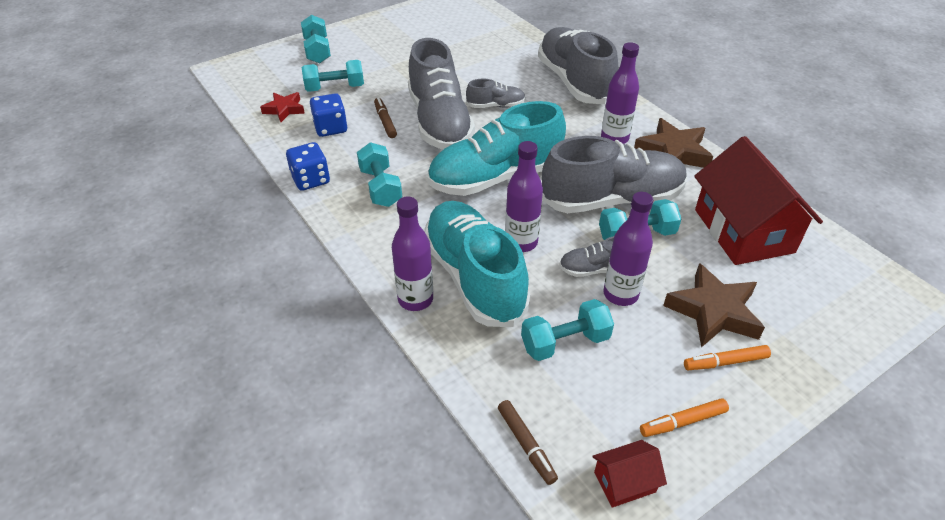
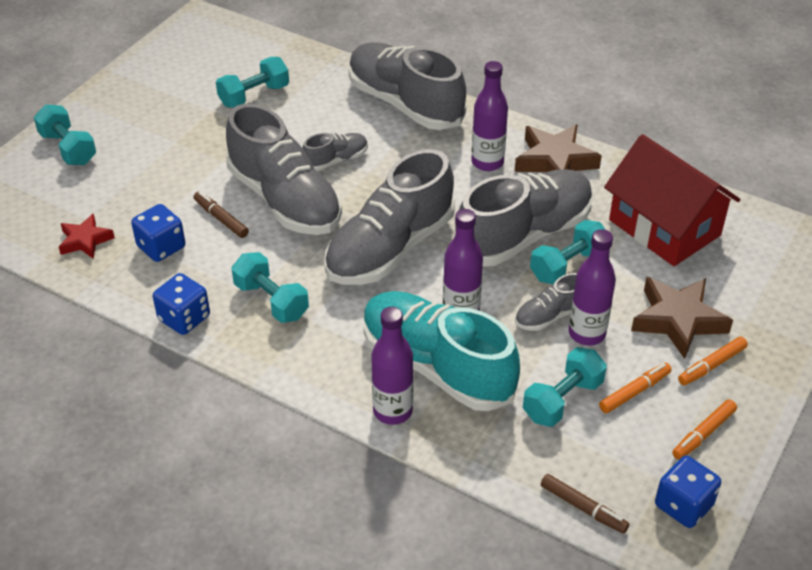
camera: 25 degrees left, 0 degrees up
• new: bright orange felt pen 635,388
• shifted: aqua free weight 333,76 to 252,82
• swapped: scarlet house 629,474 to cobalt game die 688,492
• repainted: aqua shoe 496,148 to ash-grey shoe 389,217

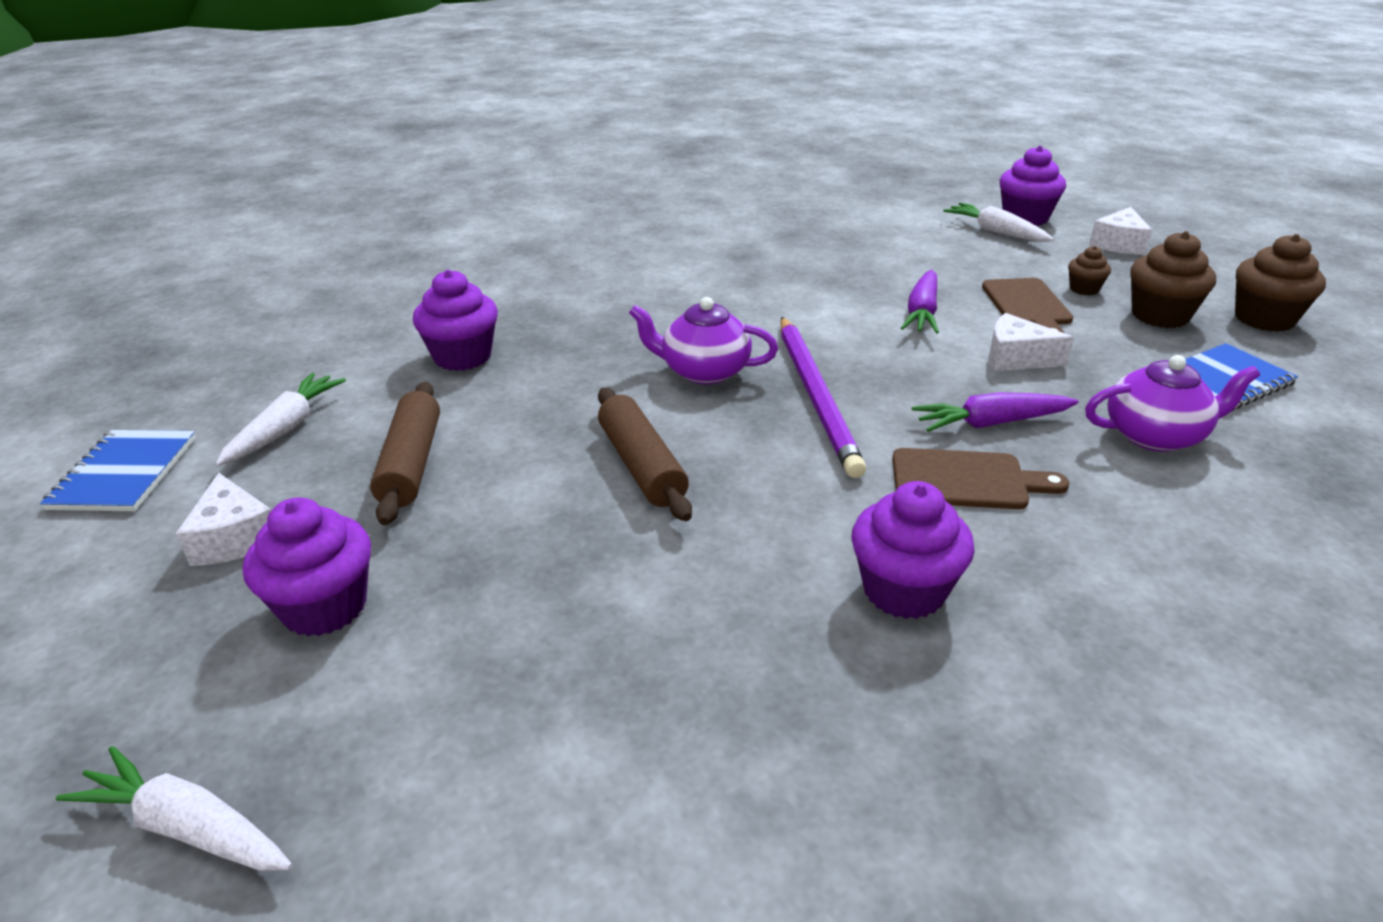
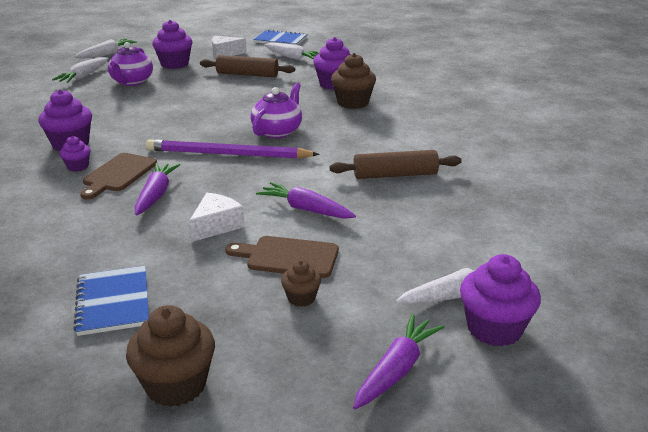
camera: 105 degrees right, 5 degrees down
• new: pure white toy carrot 80,70
• new: violet muffin 75,154
• shifted: brown rolling pin 645,454 to 396,164
• shifted: violet tea pot 1172,403 to 130,64
• shifted: brown muffin 1173,279 to 353,81
• swapped: pure white cheese wedge 1120,231 to violet toy carrot 398,361

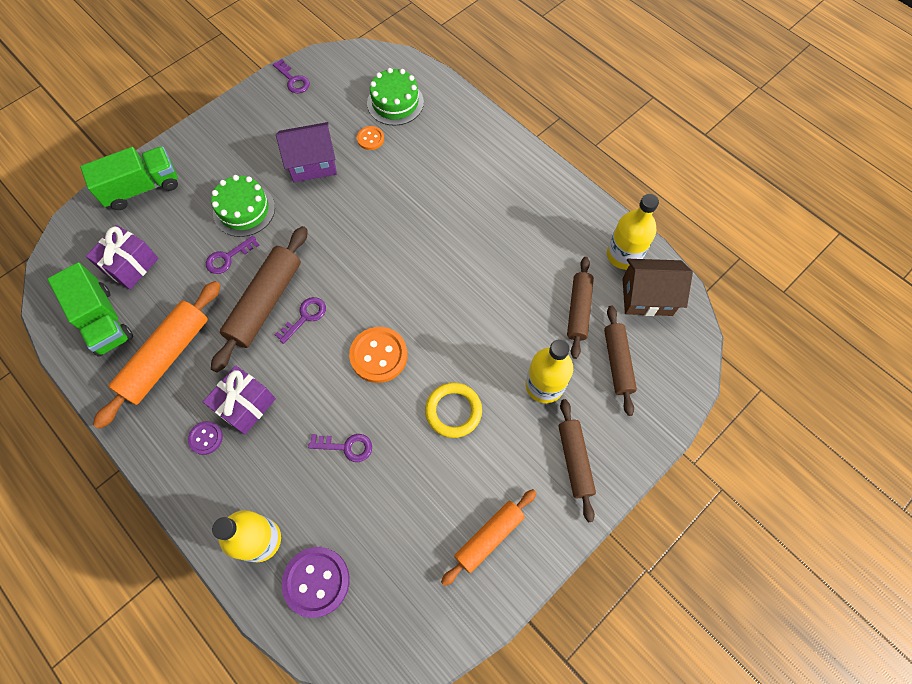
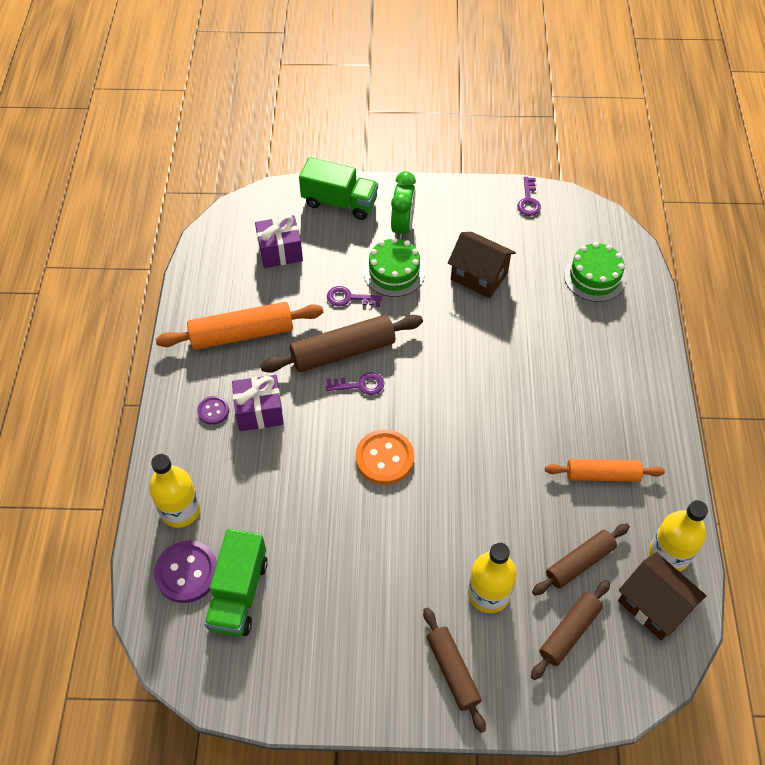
camera: 45 degrees right, 10 degrees down
• gone: violet door key 340,448
• gone: bright orange button 370,138
• gone: yellow ring 453,410
• new: emerald alarm clock 403,205
• shifted: emerald lorry 90,309 to 236,583
• shifted: bright orange rolling pin 489,537 to 605,470
• repainted: violet house 306,152 to brown house 482,265
• rotated: brown rolling pin 577,460 = 454,670 60 degrees counterclockwise

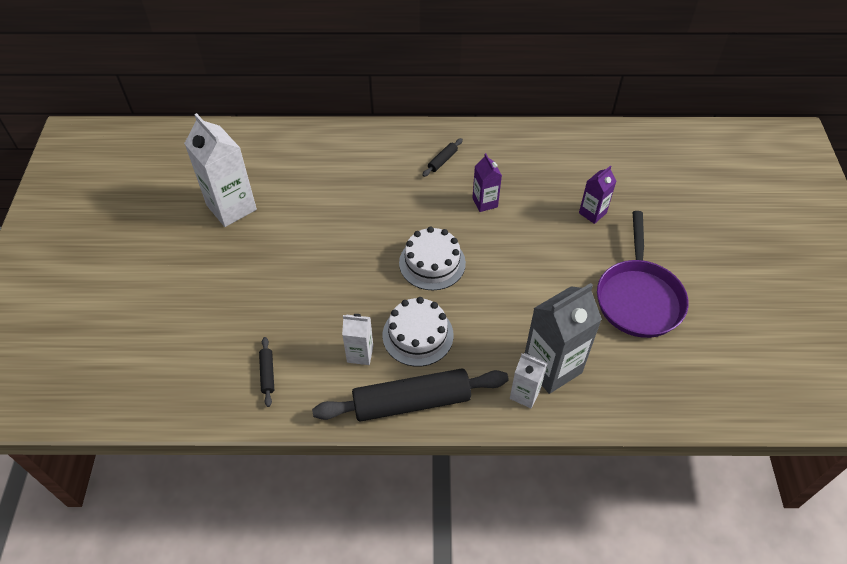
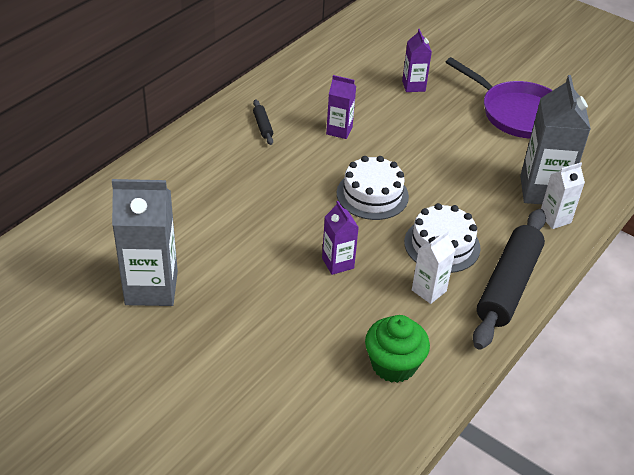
camera: 55 degrees left, 10 degrees down
• new: violet milk carton 340,238
• swapped: ebony rolling pin 266,372 to emerald muffin 397,349
• repainted: pure white milk carton 220,170 to ash-grey milk carton 145,242

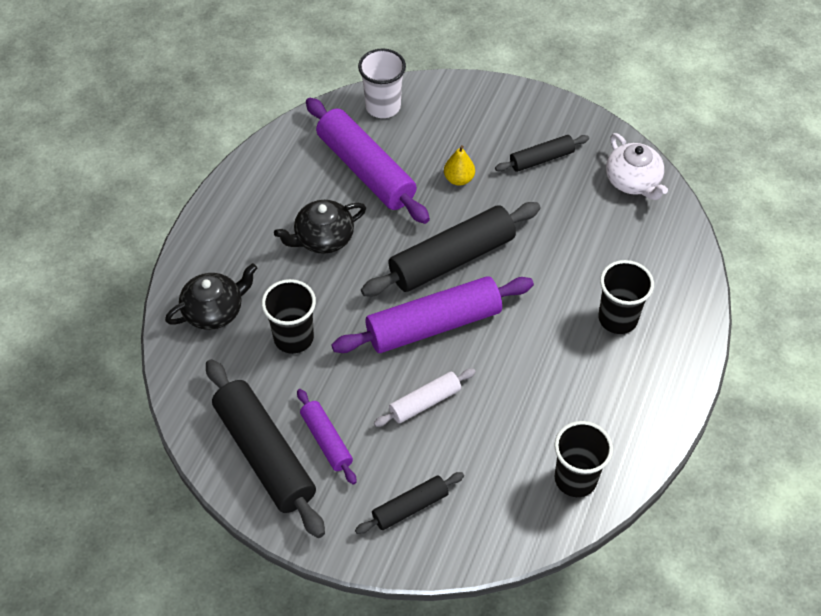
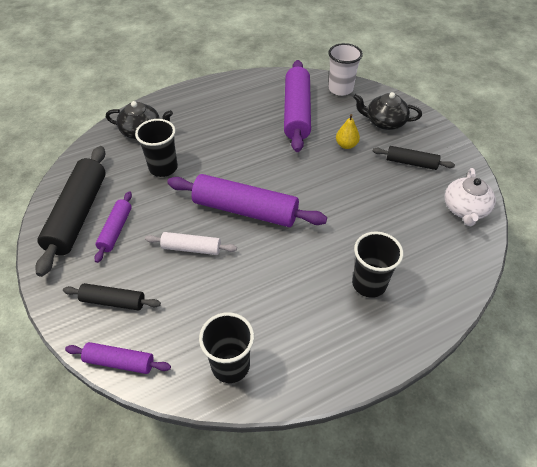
camera: 40 degrees right, 5 degrees down
• gone: ebony rolling pin 451,249
• new: violet rolling pin 118,358
• shifted: ebony tea pot 320,227 to 387,111

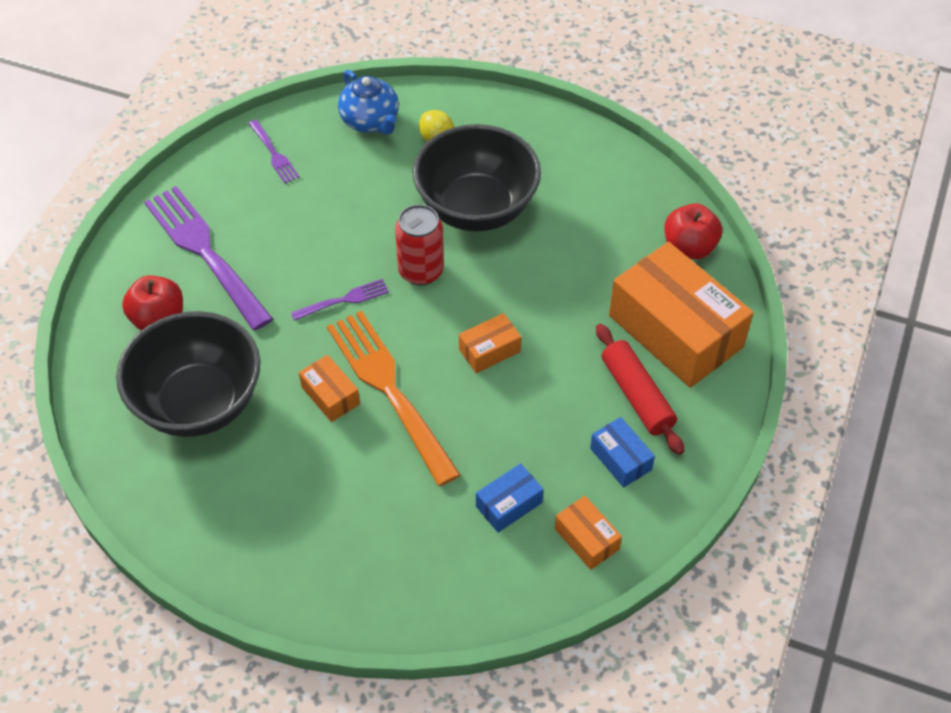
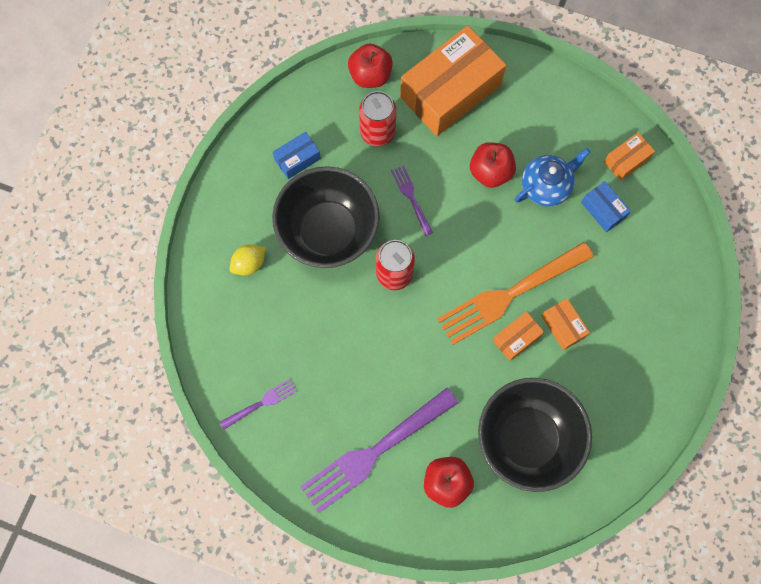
camera: 90 degrees left, 20 degrees up
• gone: scarlet rolling pin 640,389
• new: scarlet can 377,119
• new: scarlet toy apple 493,165
• shifted: violet table fork 340,300 to 412,200
• shifted: cobalt tea pot 368,102 to 553,177
• shifted: bright orange box 490,343 to 565,324
• shifted: cobalt box 622,452 to 297,155

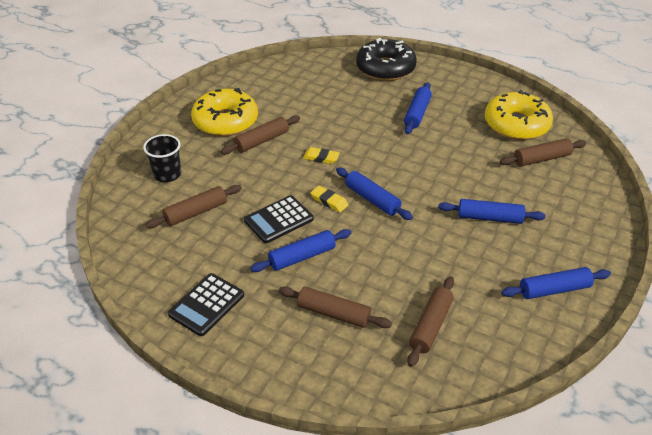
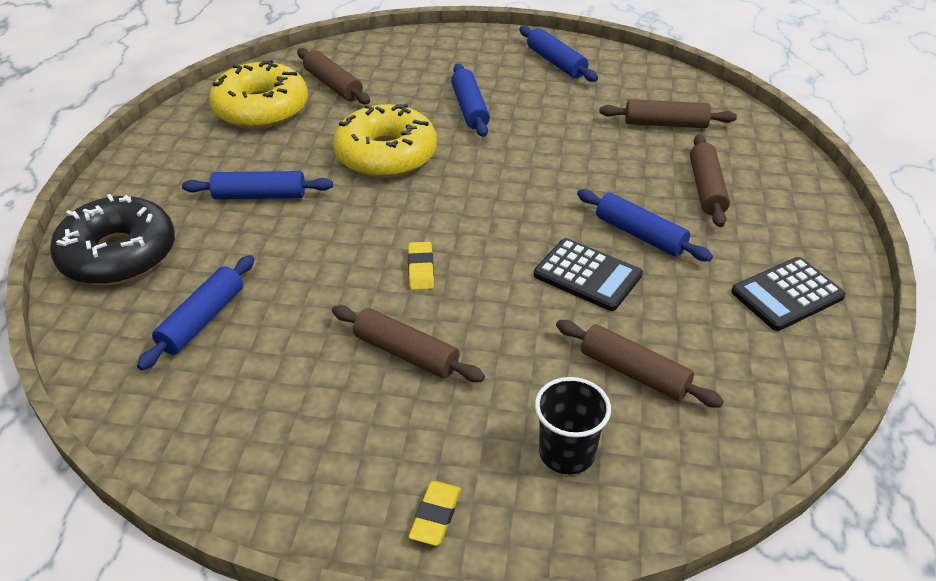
camera: 110 degrees left, 0 degrees up
• shifted: yellow doughnut 224,112 to 385,141
• shifted: yellow pencil eraser 329,199 to 435,513
• shifted: cobalt rolling pin 374,193 to 195,312
• rotated: ebony adding machine 206,304 = 788,294 135 degrees clockwise

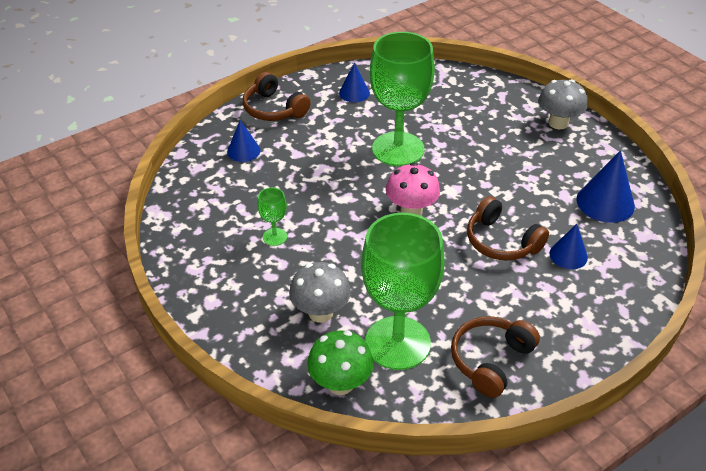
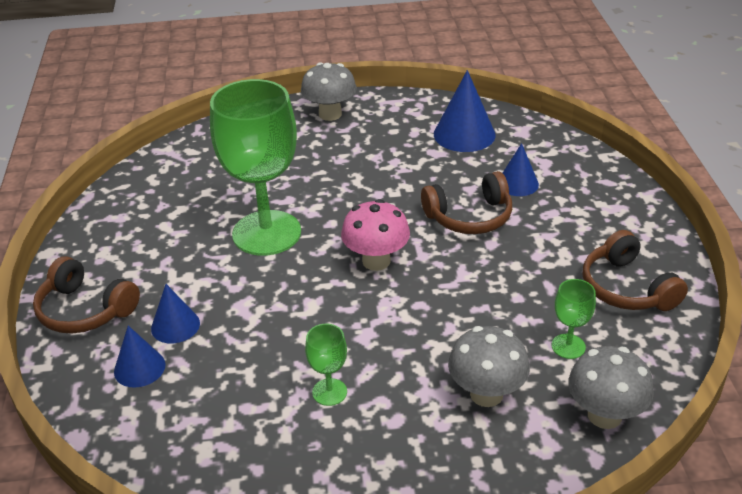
camera: 60 degrees left, 5 degrees down
• shifted: cobalt solid cone 354,82 to 175,313
• repainted: emerald fungus 340,362 to ash-grey fungus 611,387
• rotated: brown headset 276,96 = 86,295 45 degrees clockwise
• scaled: emerald chalice 402,291 = 574,319 x0.42

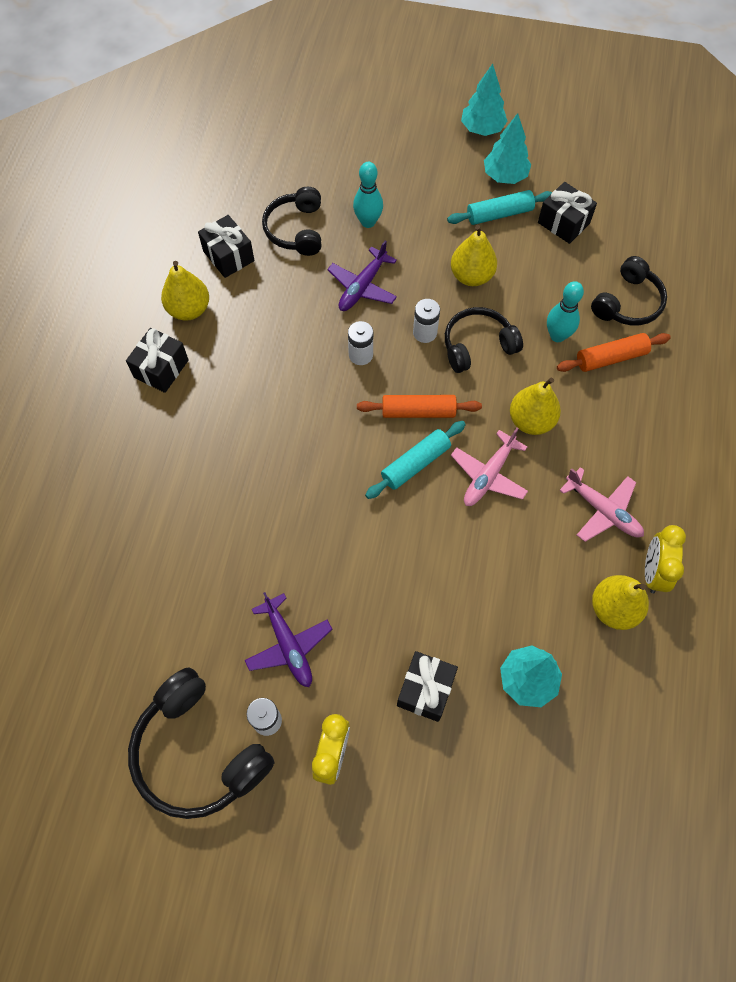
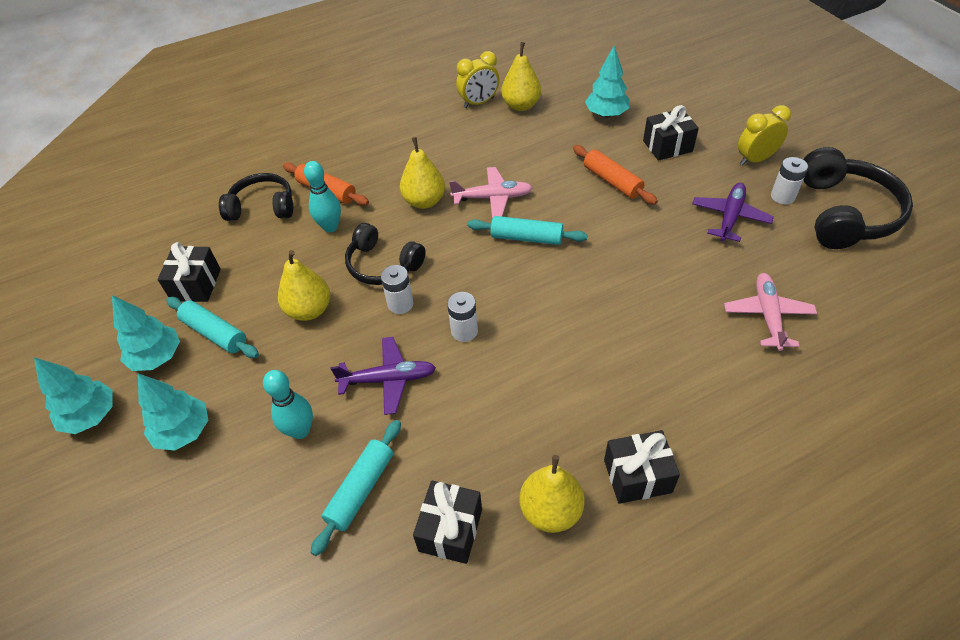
camera: 125 degrees left, 15 degrees down
• new: aqua fir tree 173,412
• shifted: bright orange rolling pin 419,406 to 615,175
• shifted: rose-pink aeroplane 601,504 to 770,312
• swapped: ebony headset 291,221 to aqua rolling pin 355,488

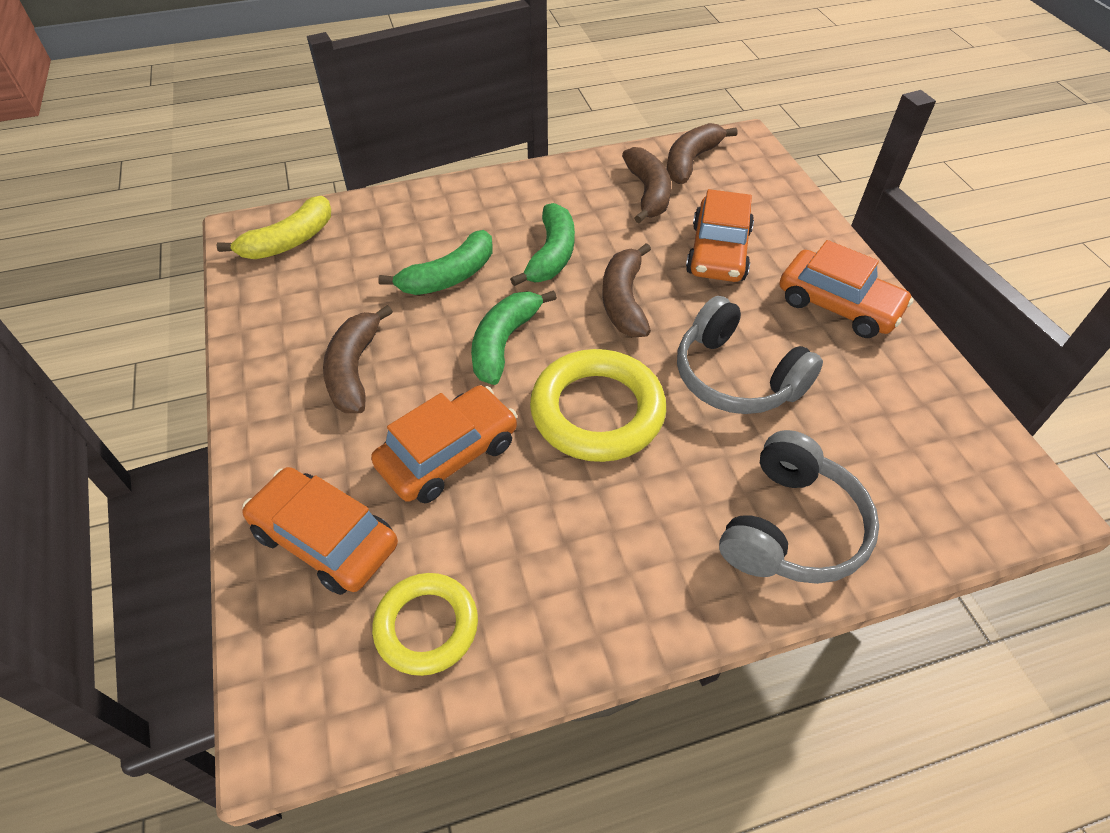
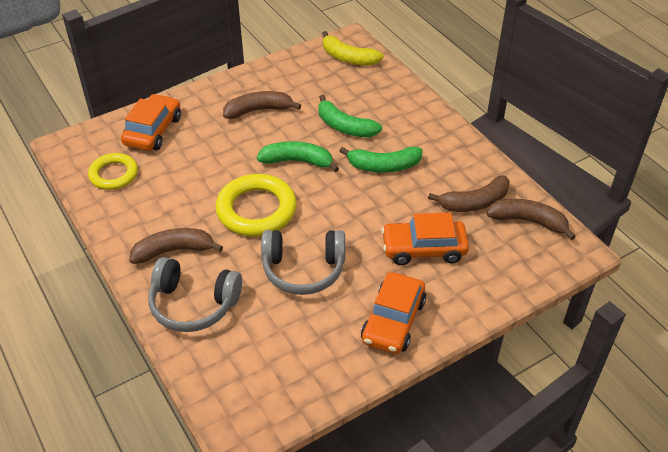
camera: 75 degrees right, 5 degrees down
• gone: bright orange automobile 444,444
• shifted: brown banana 626,290 to 176,246
• rotated: ash-grey headset 750,355 = 303,262 120 degrees counterclockwise

